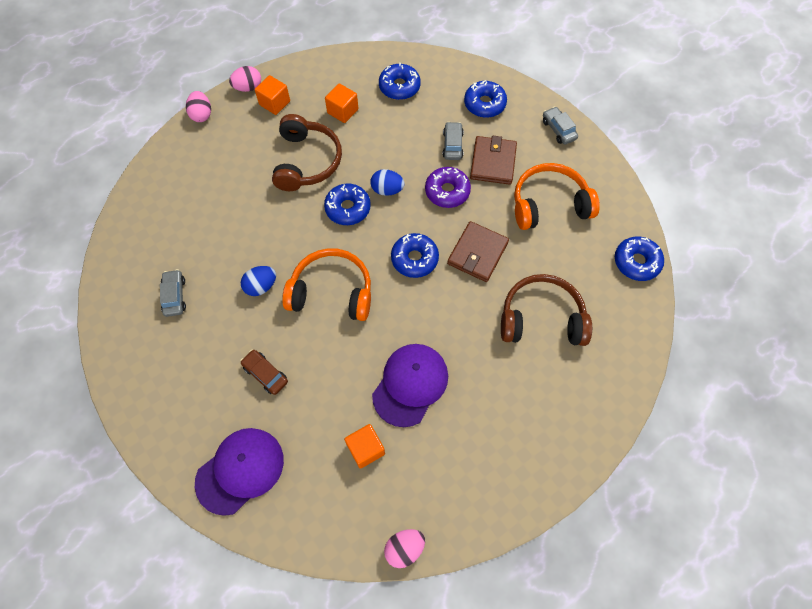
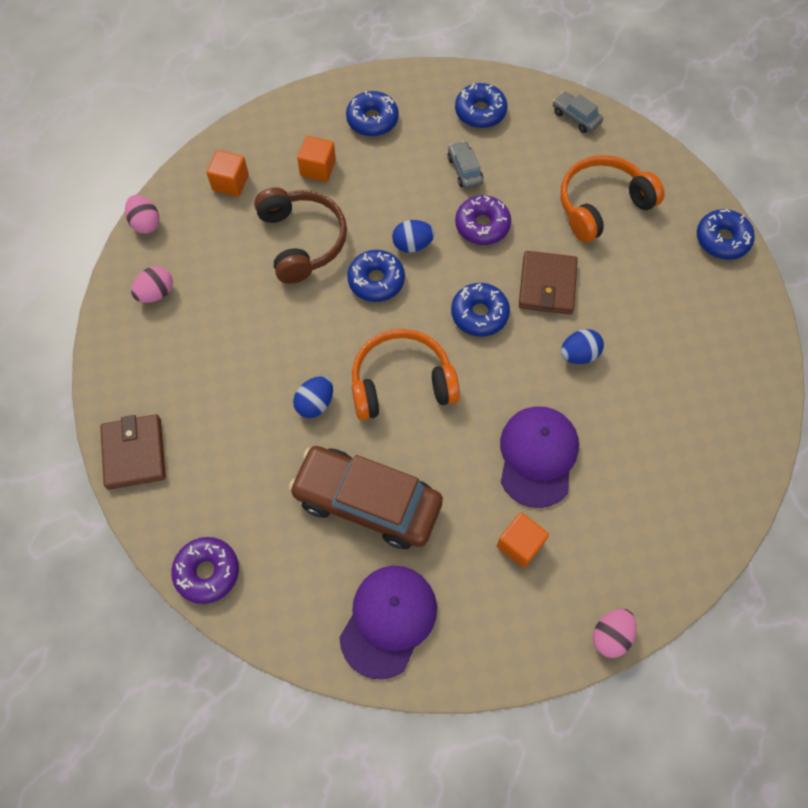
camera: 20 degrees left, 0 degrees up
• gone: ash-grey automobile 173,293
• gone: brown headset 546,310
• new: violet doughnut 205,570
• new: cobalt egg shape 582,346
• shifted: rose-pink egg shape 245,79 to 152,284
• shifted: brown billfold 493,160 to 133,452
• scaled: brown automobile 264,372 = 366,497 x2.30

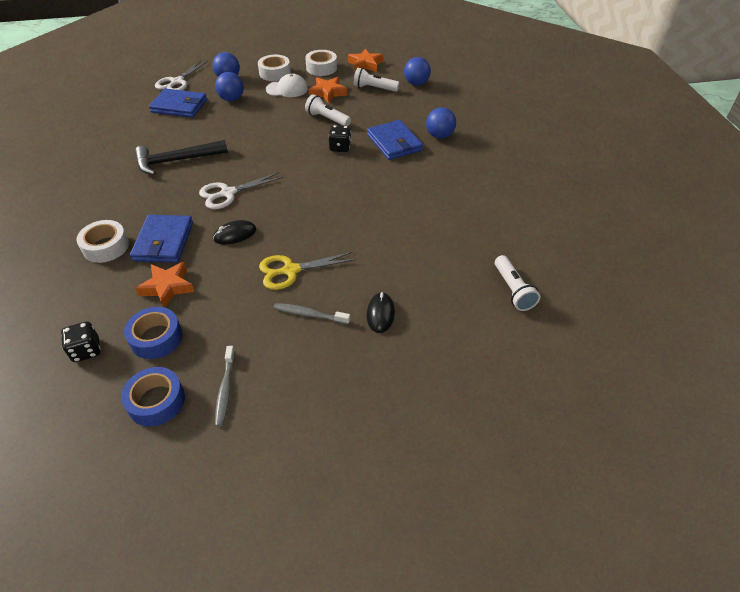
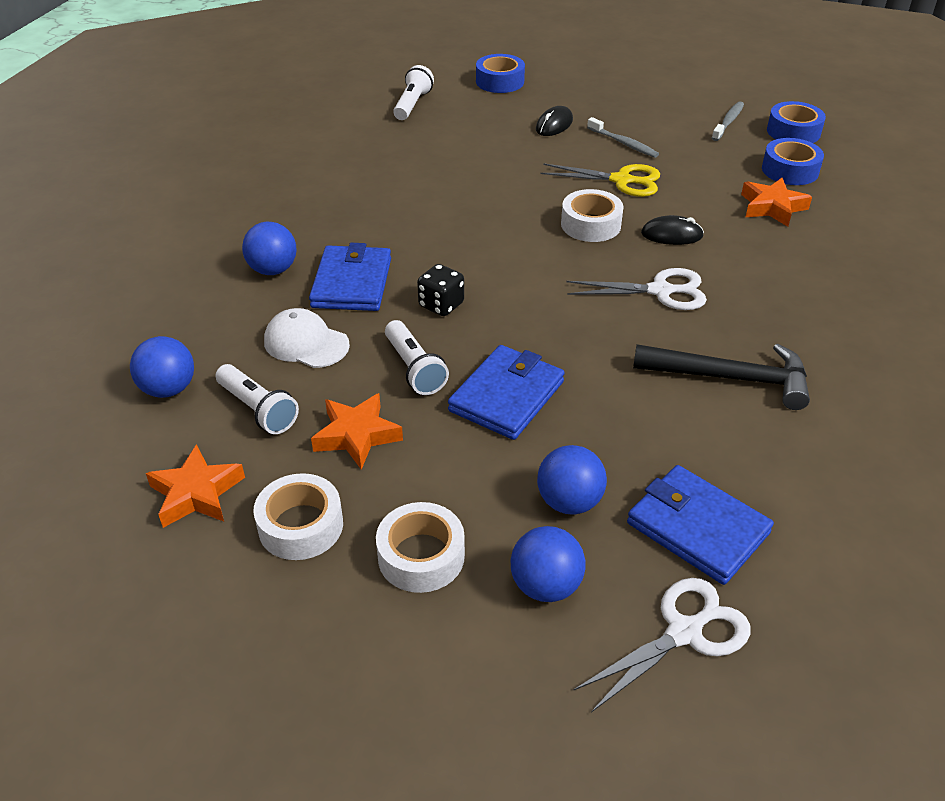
camera: 150 degrees left, 5 degrees down
• gone: ebony game die 81,342
• new: cobalt sticky tape 500,73
• shifted: pure white sticky tape 103,241 to 592,215
• shifted: cobalt billfold 161,239 to 506,392
• shifted: pure white peaked cap 287,85 to 307,338

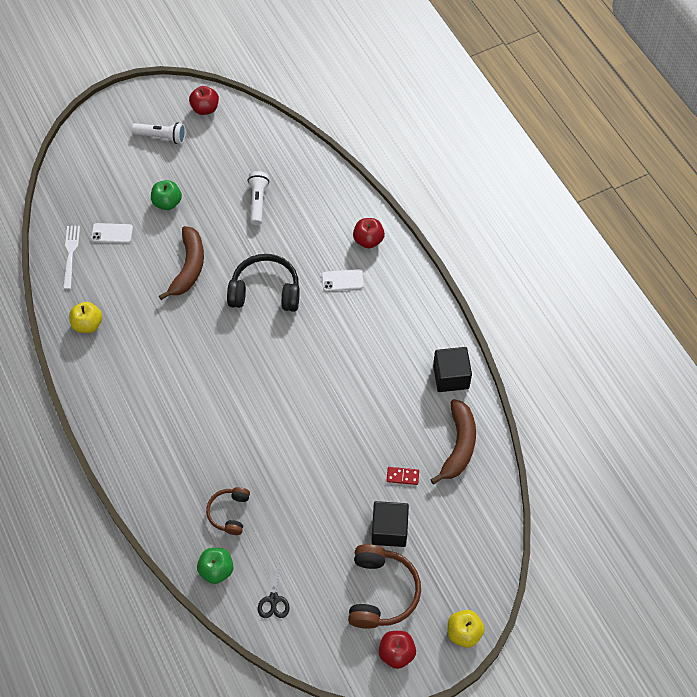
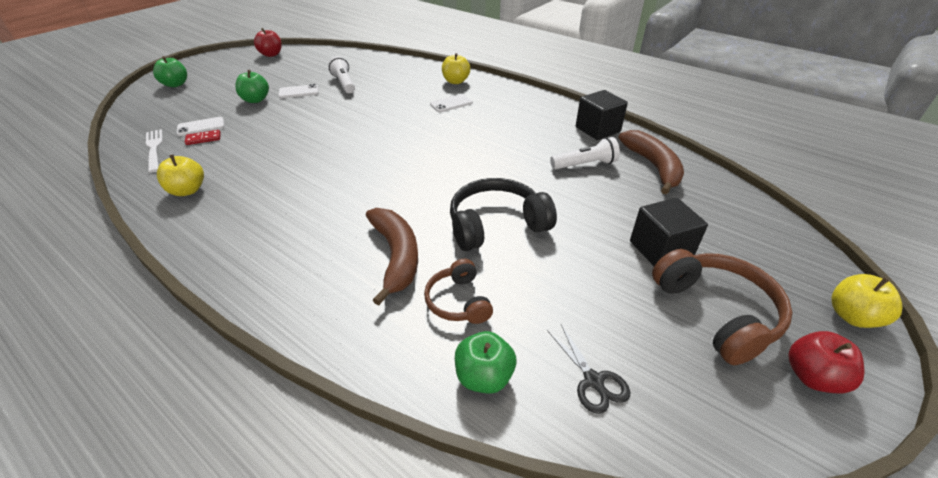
camera: 25 degrees left, 20 degrees down
• new: emerald toy apple 170,71
• new: pure white smartphone 298,91
• shifted: pure white torch 159,133 to 585,153
• shifted: brown banana 181,263 to 392,257
• shifted: ebony headset 263,283 to 503,214
• shifted: scarlet domino tile 403,476 to 203,137
• repainted: scarlet toy apple 369,233 to yellow toy apple 456,68

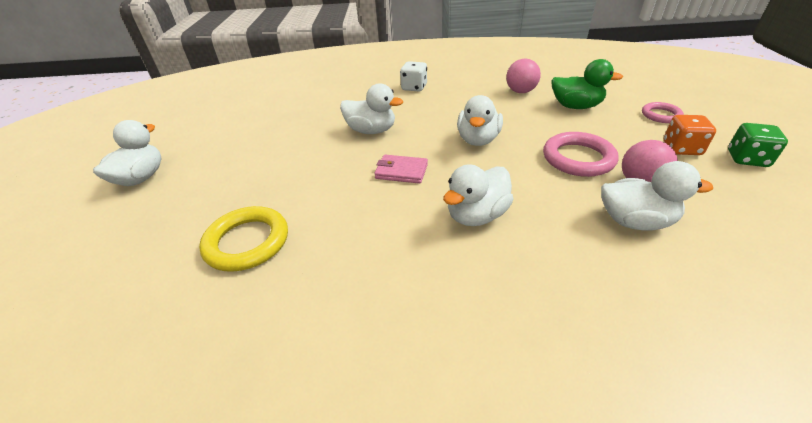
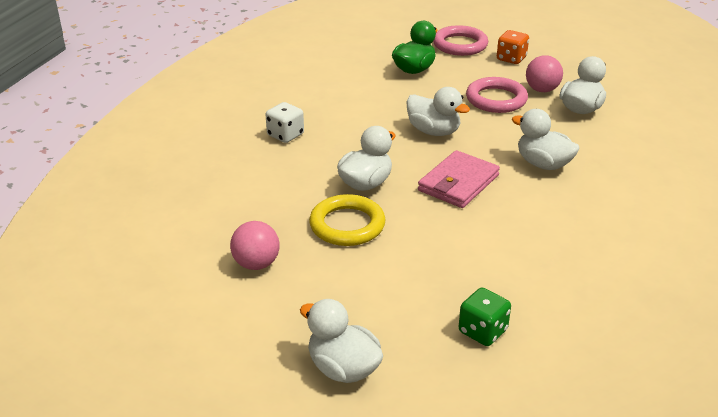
camera: 70 degrees left, 5 degrees down
• shifted: yellow ring 243,239 to 347,220
• shifted: rose-pink sphere 523,76 to 255,245
• shifted: emerald game die 758,145 to 485,317
• rotated: pure white duck 478,195 = 546,139 150 degrees clockwise
• scaled: rose-pink billfold 401,169 = 459,179 x1.53
• scaled: rose-pink ring 663,112 = 460,40 x1.67

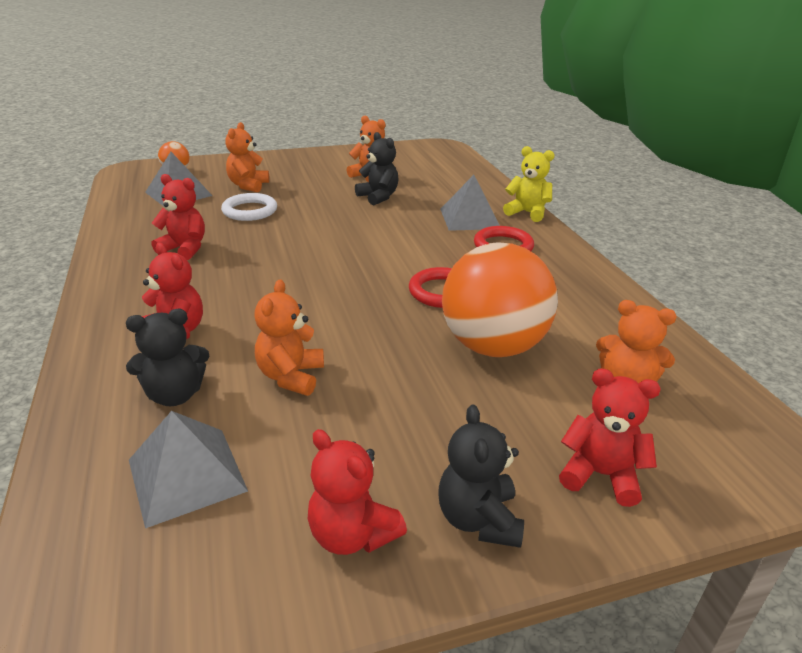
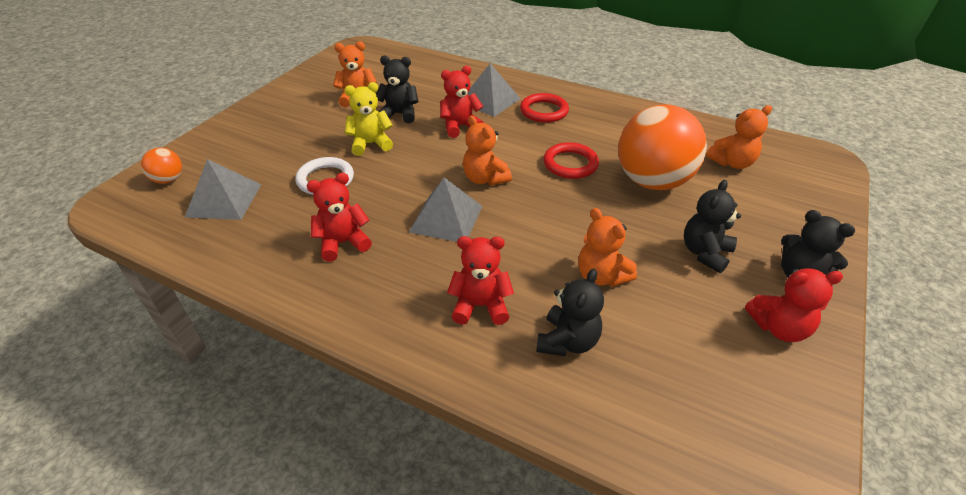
camera: 45 degrees left, 10 degrees up
• new: ebony teddy bear 712,226
• shifted: ash-grey solid pyramid 188,470 to 445,209
• shifted: bright orange teddy bear 247,157 to 487,151
• shifted: yellow teddy bear 529,184 to 368,119
• shifted: scarlet teddy bear 609,437 to 462,102

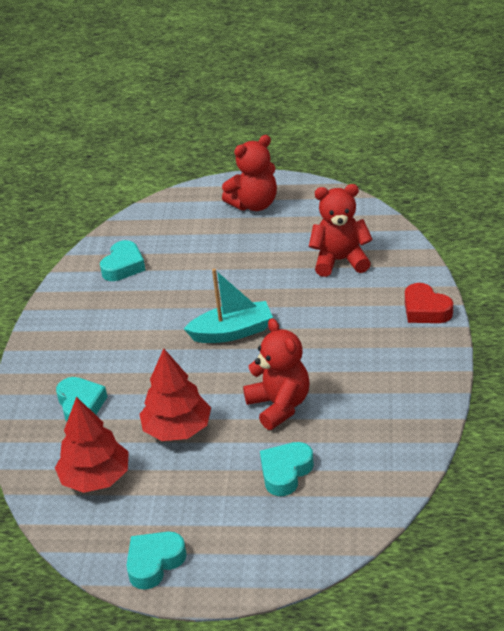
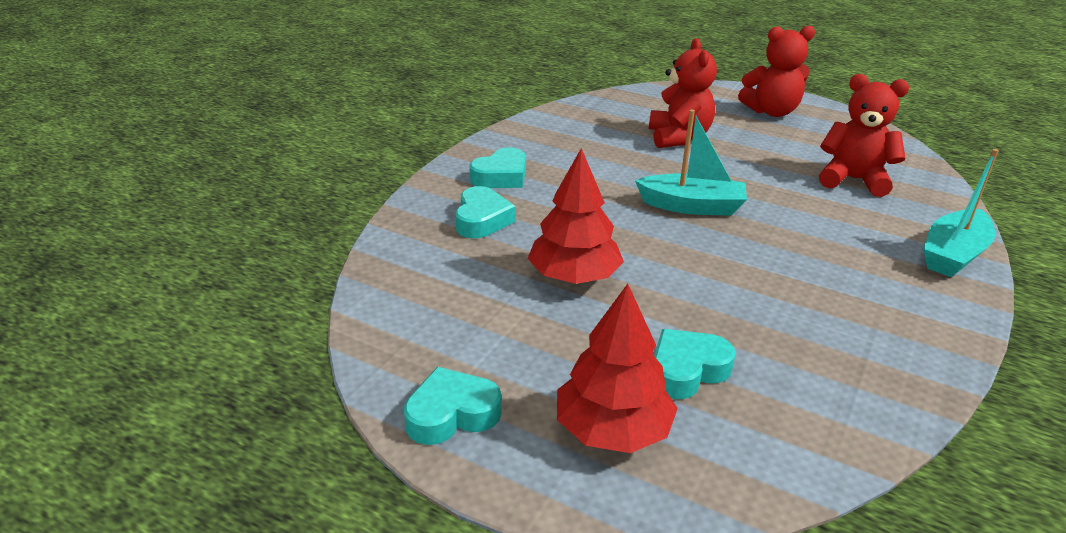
camera: 20 degrees right, 5 degrees down
• shifted: scarlet fir tree 92,445 to 617,368
• shifted: aqua heart shape 122,260 to 497,167
• shifted: scarlet teddy bear 276,374 to 683,93
• swapped: scarlet heart shape 429,303 to aqua boat 961,213

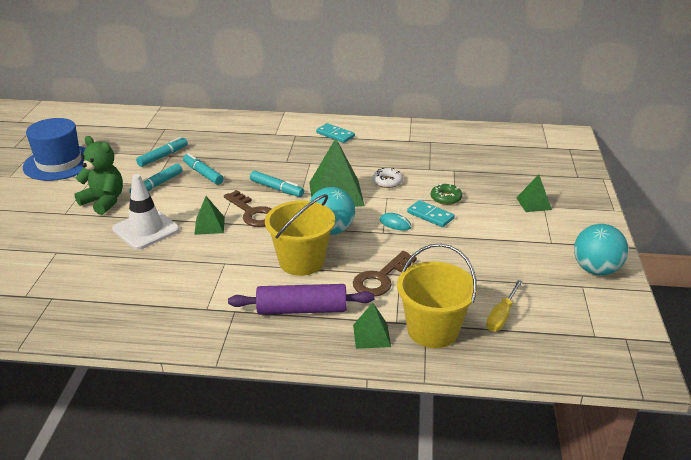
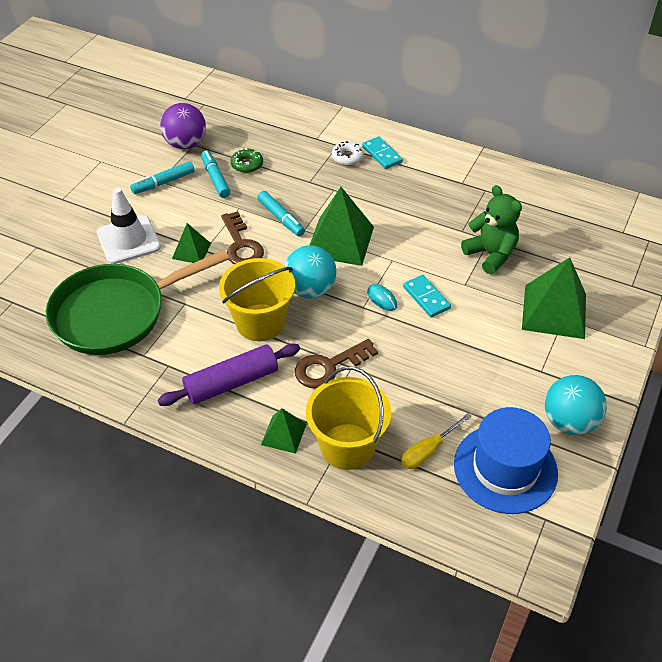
camera: 20 degrees right, 15 degrees up
• new: emerald skillet 137,302
• shifted: cobalt tall hat 54,149 to 506,460
• shifted: emerald teddy bear 98,175 to 491,229
• shifted: pure white doughnut 387,178 to 348,153
• shifted: emerald doughnut 446,194 to 247,160
• swapped: aqua felt pen 162,152 to violet sphere 183,126
• rotated: violet rolling pin 301,299 = 229,374 45 degrees counterclockwise
• scaled: emerald solid pyramid 534,193 = 554,298 x1.88

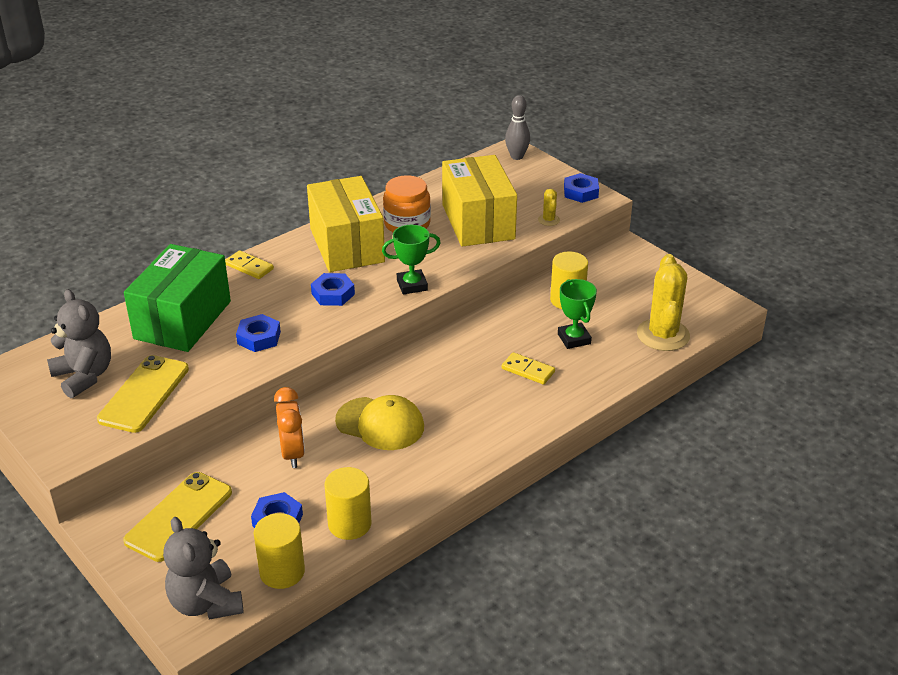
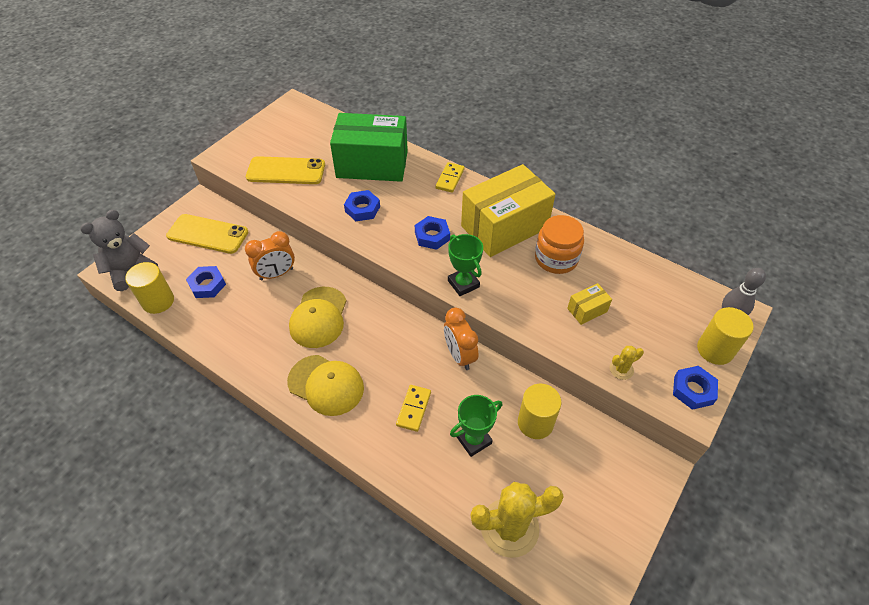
camera: 75 degrees right, 15 degrees up
• gone: ash-grey teddy bear 79,343
• new: yellow peaked cap 325,385
• new: bright orange alarm clock 461,339
• shifted: yellow cylinder shape 347,503 to 725,336
• scaled: yellow box 479,201 = 589,304 x0.41

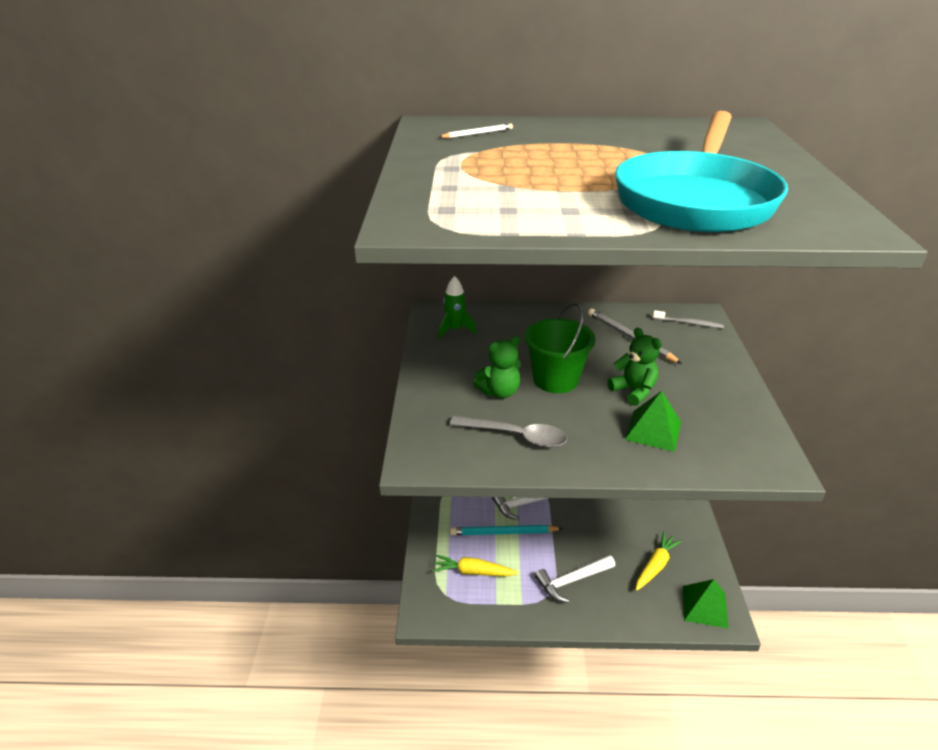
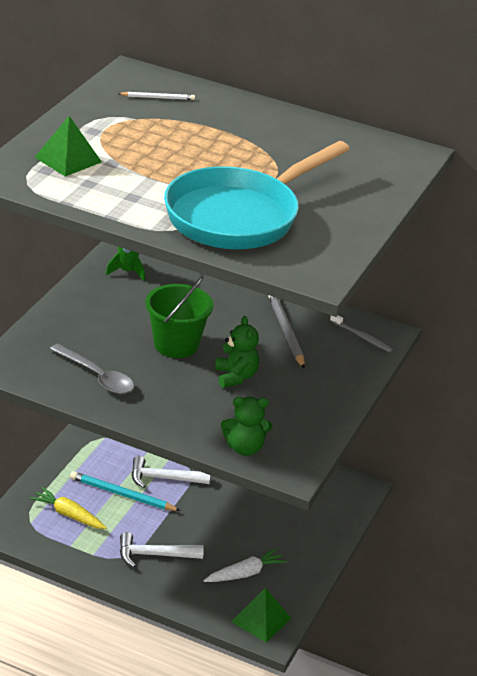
camera: 20 degrees right, 0 degrees up
• shifted: emerald teddy bear 497,367 to 246,426
• shifted: emerald solid pyramid 653,421 to 68,146
• repainted: yellow toy carrot 659,561 to pure white toy carrot 245,565

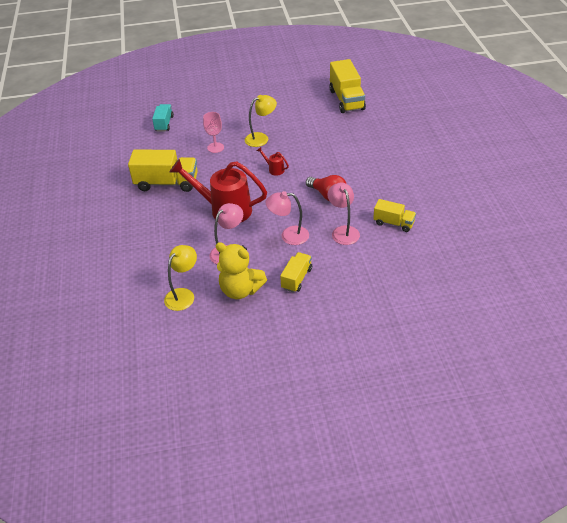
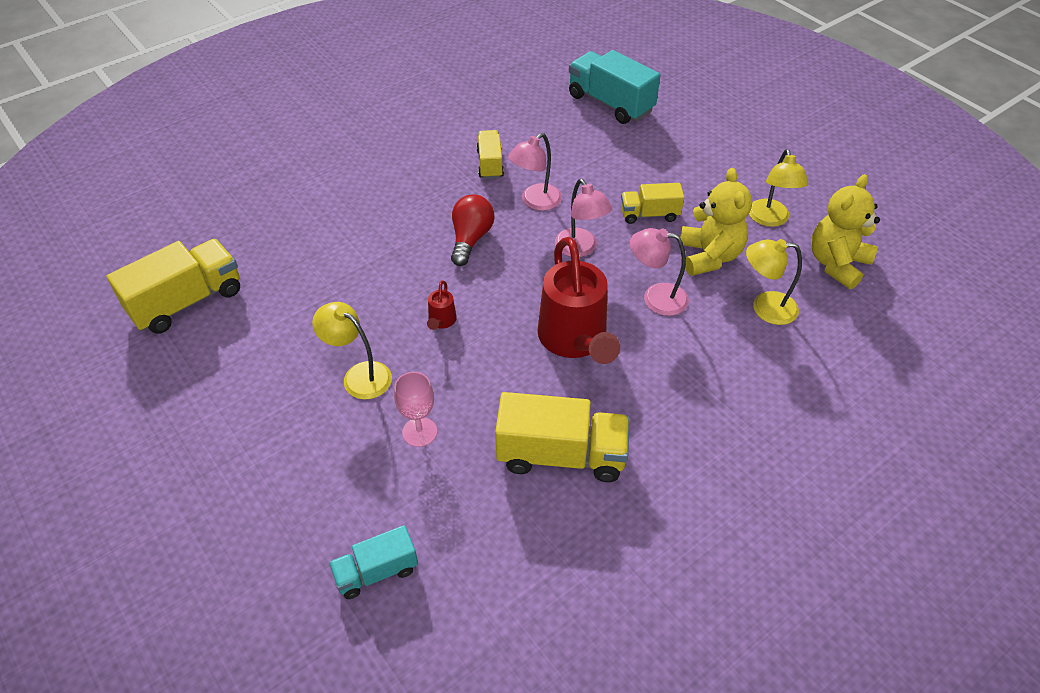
camera: 120 degrees left, 5 degrees up
• new: aqua lorry 615,87
• new: yellow desk lamp 778,188
• new: yellow teddy bear 845,231
• rotated: yellow lorry 163,171 = 562,437 120 degrees clockwise

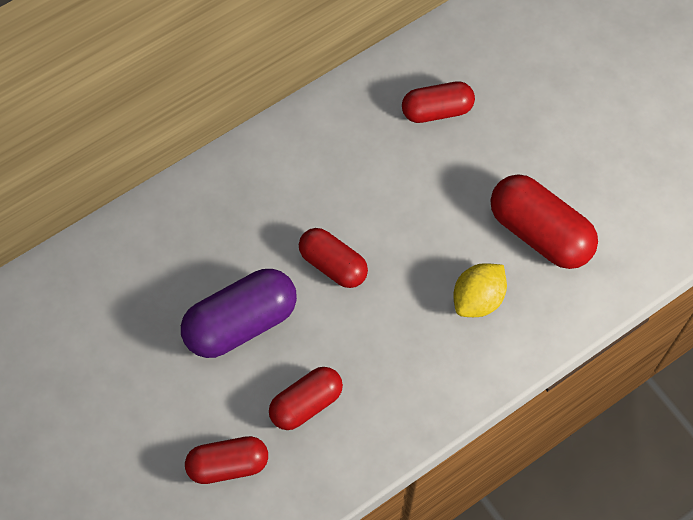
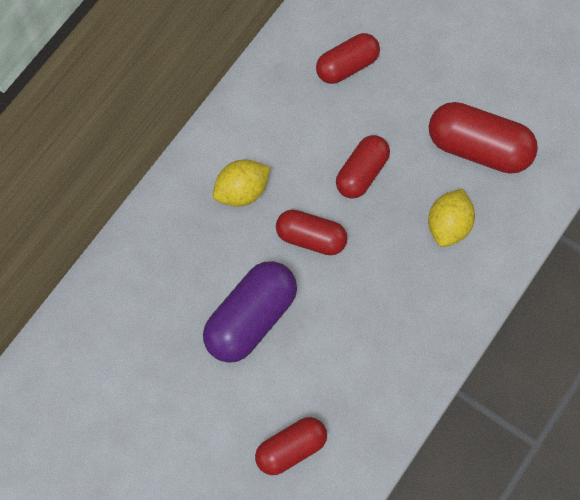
camera: 20 degrees left, 5 degrees up
• new: yellow toy lemon 242,183
• shifted: scarlet capsule 306,398 to 363,167

